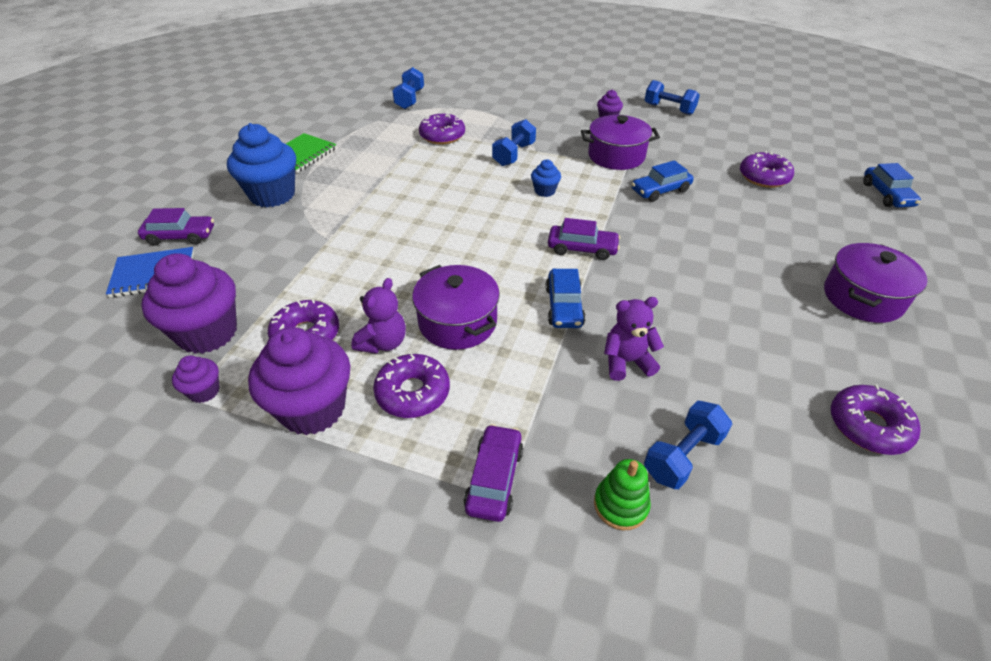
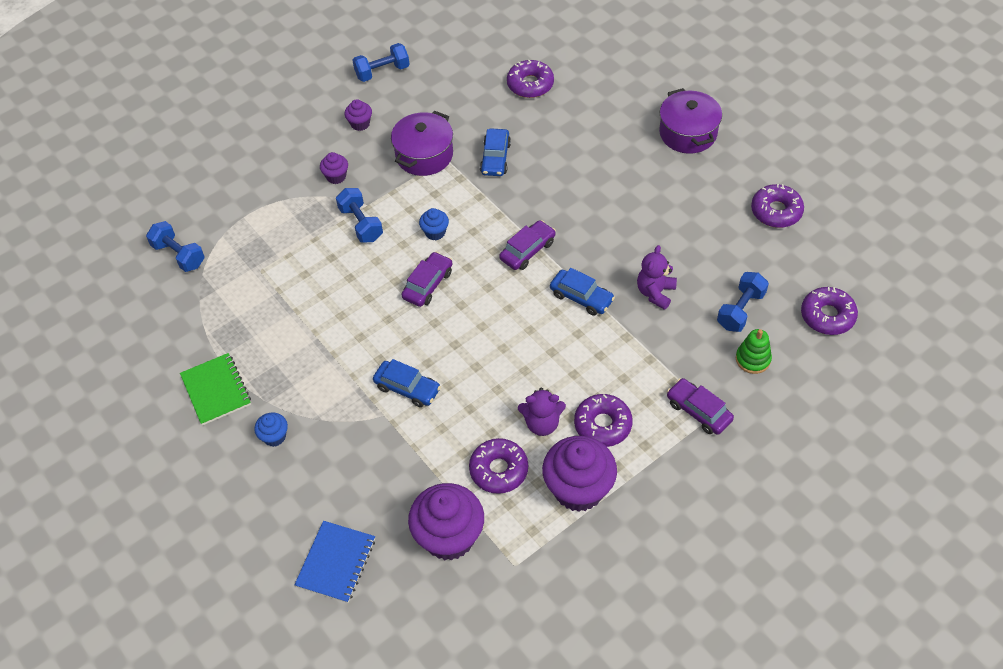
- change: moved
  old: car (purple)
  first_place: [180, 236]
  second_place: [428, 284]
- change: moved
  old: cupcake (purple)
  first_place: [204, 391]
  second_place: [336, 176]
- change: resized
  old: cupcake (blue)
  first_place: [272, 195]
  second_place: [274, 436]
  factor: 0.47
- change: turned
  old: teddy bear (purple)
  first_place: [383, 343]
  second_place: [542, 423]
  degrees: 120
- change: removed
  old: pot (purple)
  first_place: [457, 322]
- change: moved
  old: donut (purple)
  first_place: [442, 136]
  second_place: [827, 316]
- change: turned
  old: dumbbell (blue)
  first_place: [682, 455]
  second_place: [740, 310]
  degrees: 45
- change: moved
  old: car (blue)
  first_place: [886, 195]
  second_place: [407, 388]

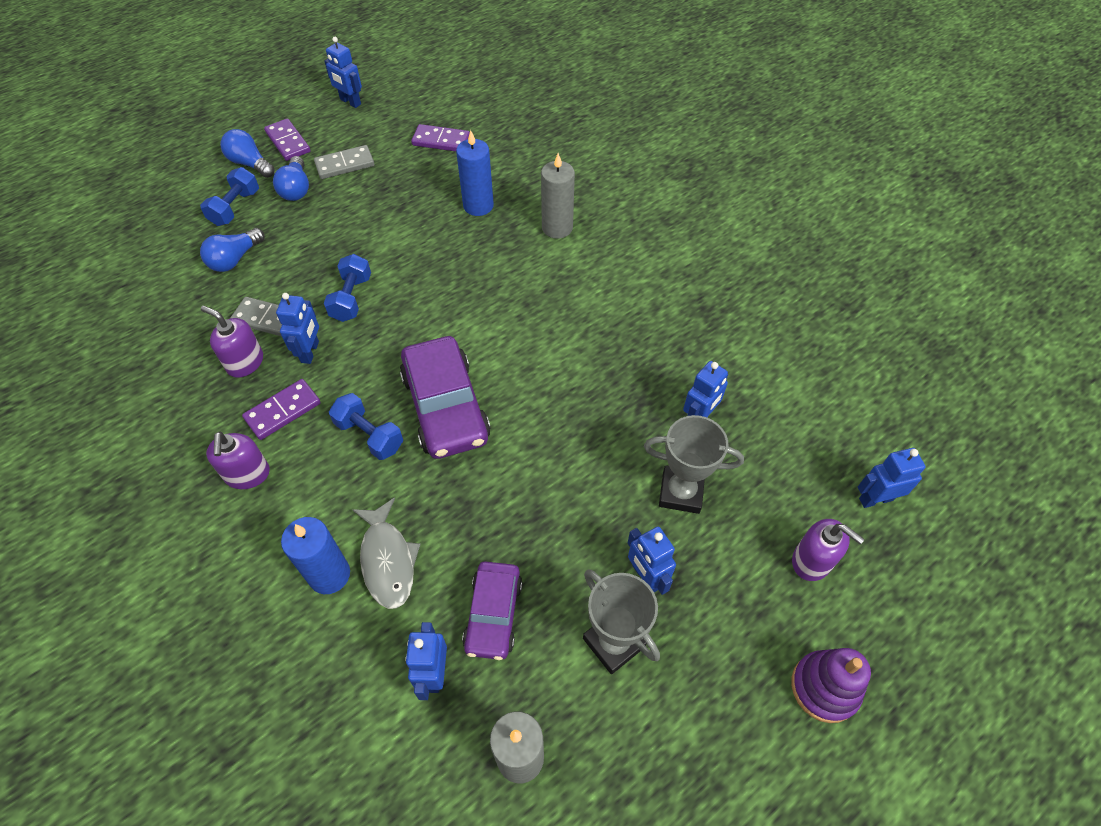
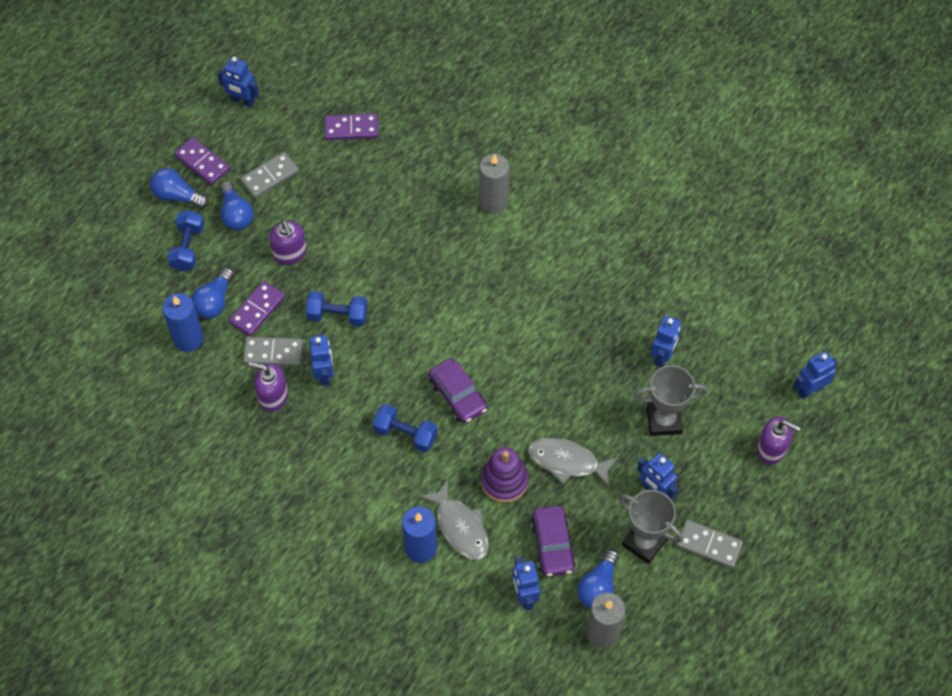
- change: moved
  old: soap dispenser (purple)
  first_place: [247, 474]
  second_place: [290, 253]
- change: moved
  old: domino (purple)
  first_place: [283, 411]
  second_place: [257, 310]
- change: turned
  old: dumbbell (blue)
  first_place: [351, 298]
  second_place: [337, 315]
  degrees: -75
- change: resized
  old: car (purple)
  first_place: [446, 407]
  second_place: [458, 395]
  factor: 0.62
- change: moved
  old: candle (blue)
  first_place: [478, 206]
  second_place: [188, 339]
- change: moved
  old: stacking toy (purple)
  first_place: [824, 687]
  second_place: [504, 481]
- change: added
  new: fish (grey)
  second_place: [567, 462]
- change: added
  new: light bulb (blue)
  second_place: [598, 586]
- change: added
  new: domino (grey)
  second_place: [709, 545]

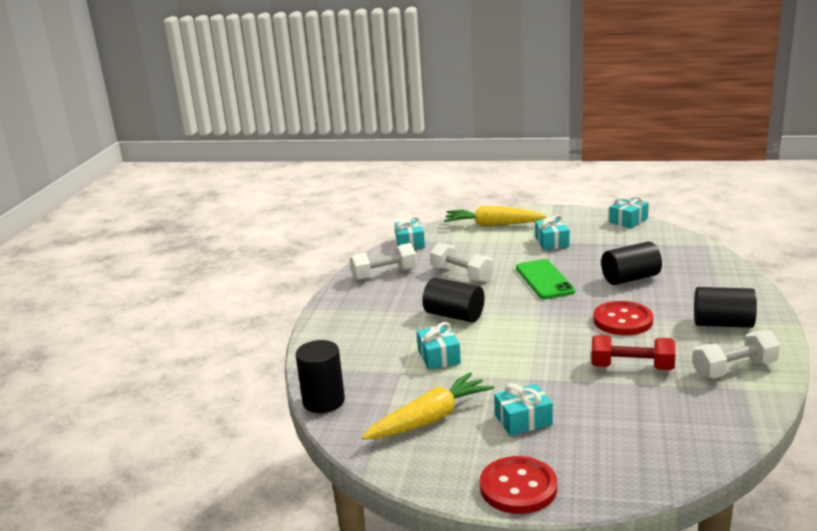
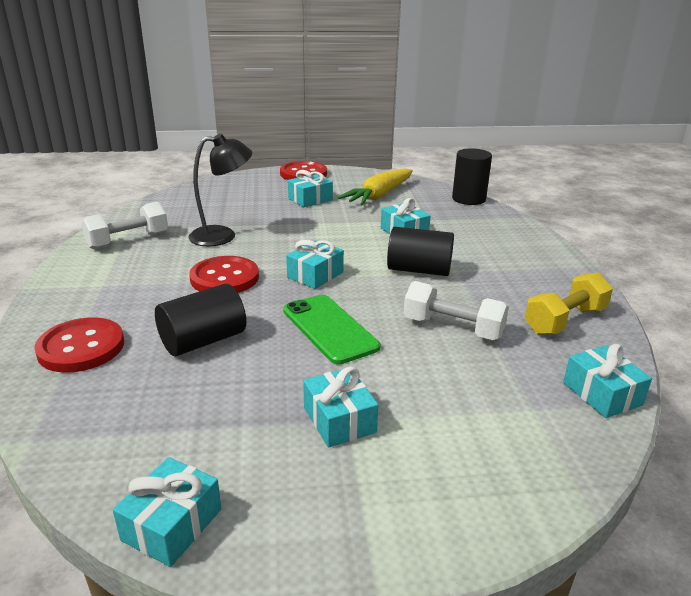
- change: recoloured
  old: dumbbell (white)
  new: dumbbell (yellow)
  first_place: [384, 274]
  second_place: [565, 321]
- change: removed
  old: carrot (yellow)
  first_place: [492, 225]
- change: replaced
  old: dumbbell (red)
  new: lamp (black)
  first_place: [632, 367]
  second_place: [222, 236]
- change: removed
  old: cylinder (black)
  first_place: [723, 324]
- change: added
  new: button (red)
  second_place: [81, 347]
- change: added
  new: gift (turquoise)
  second_place: [315, 275]

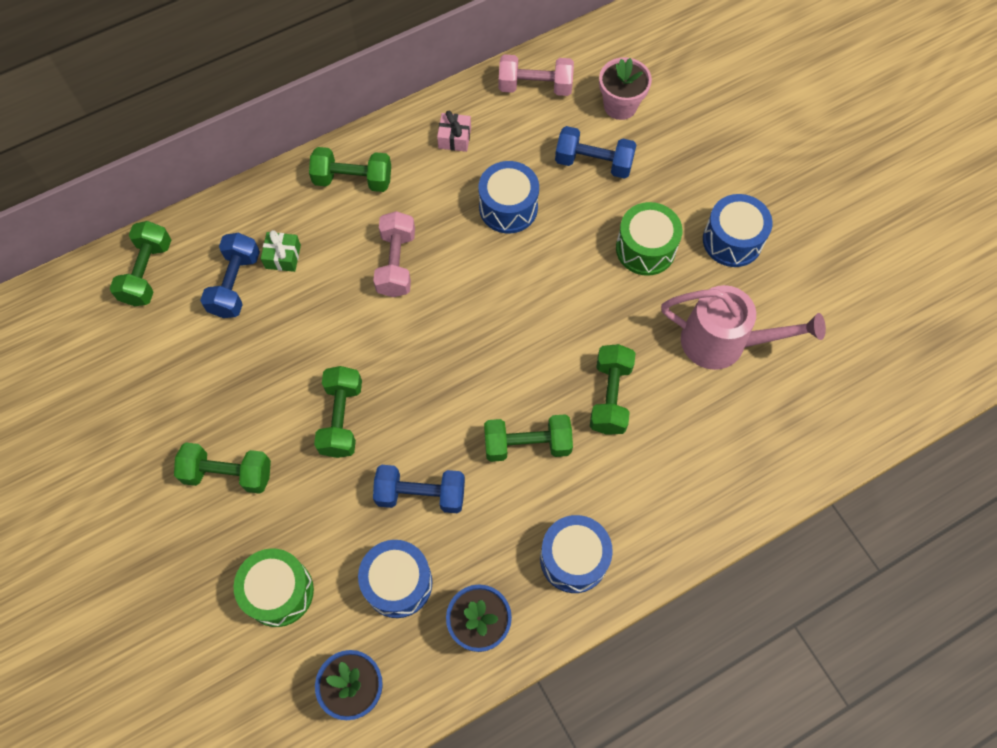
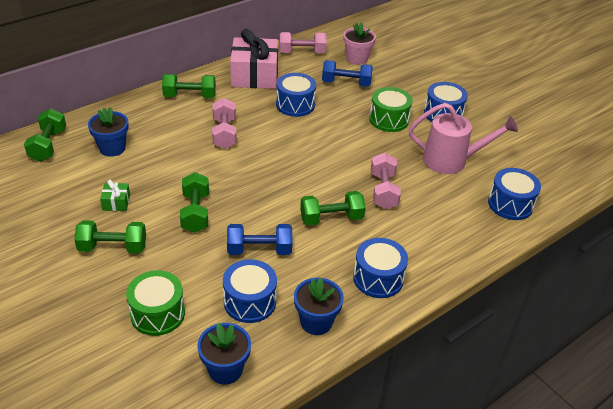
- change: replaced
  old: dumbbell (blue)
  new: flower pot (blue)
  first_place: [235, 284]
  second_place: [112, 148]
- change: moved
  old: gift (green)
  first_place: [283, 257]
  second_place: [116, 202]
- change: resized
  old: gift (pink)
  first_place: [454, 138]
  second_place: [254, 75]
  factor: 2.33
- change: recoloured
  old: dumbbell (green)
  new: dumbbell (pink)
  first_place: [610, 396]
  second_place: [383, 191]
- change: added
  new: drum (blue)
  second_place: [510, 204]

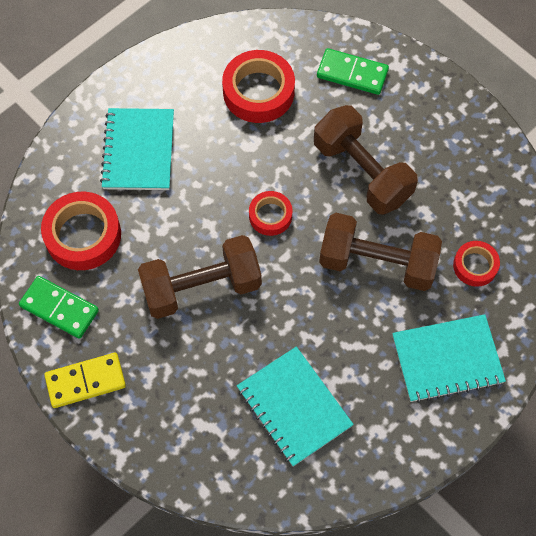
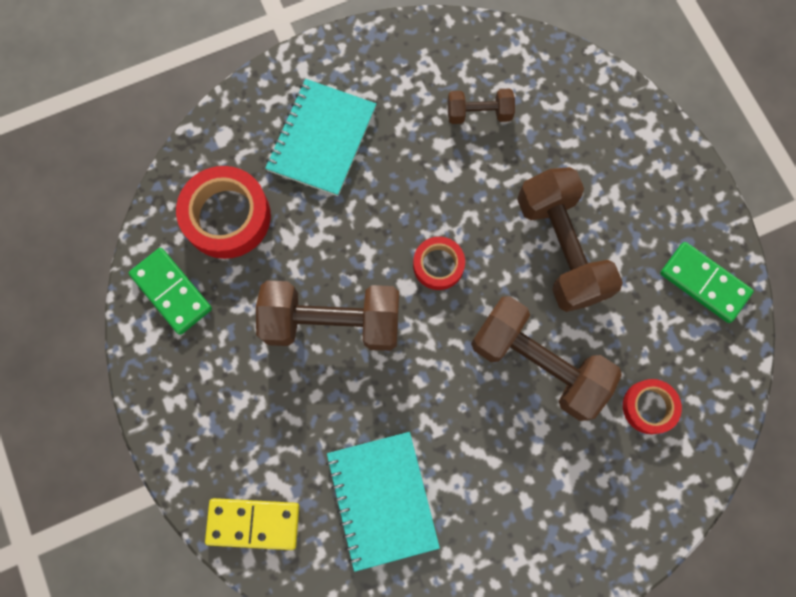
- change: moved
  old: domino (yellow)
  first_place: [85, 381]
  second_place: [253, 523]
- change: replaced
  old: tape (red)
  new: dumbbell (brown)
  first_place: [258, 92]
  second_place: [479, 113]
- change: moved
  old: domino (green)
  first_place: [352, 73]
  second_place: [704, 283]
- change: removed
  old: notebook (turquoise)
  first_place: [447, 359]

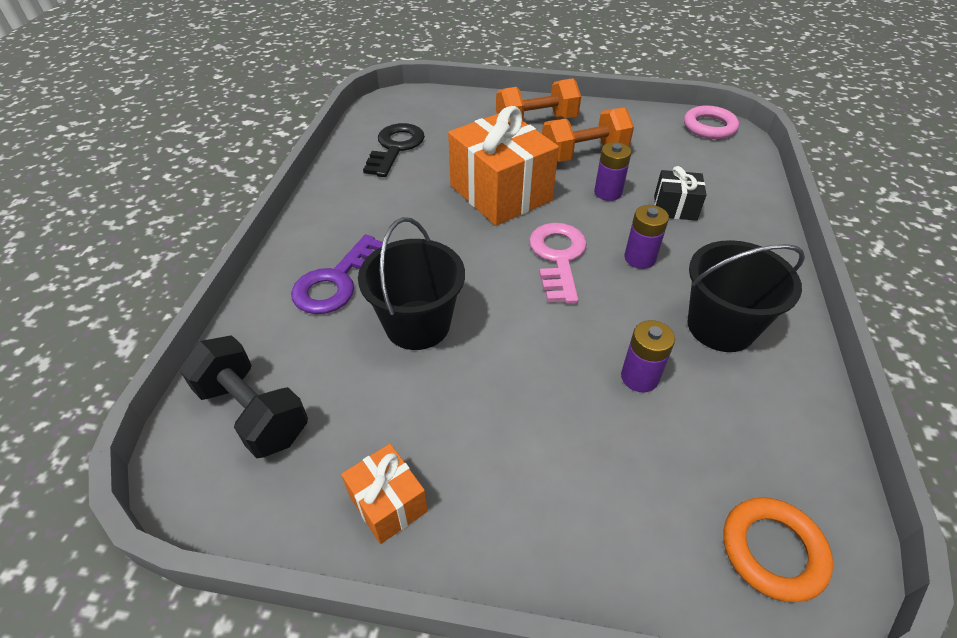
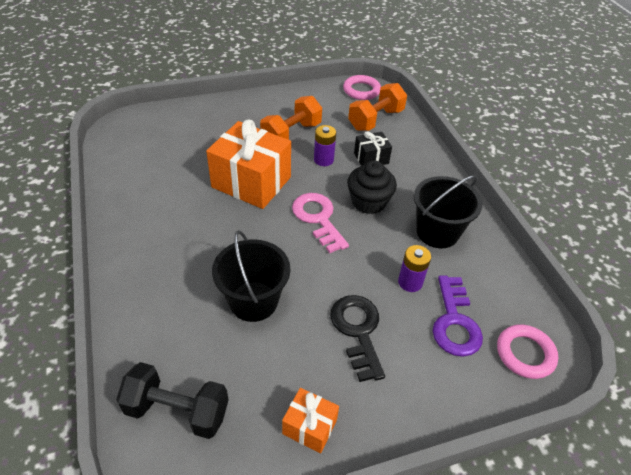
- change: moved
  old: key (purple)
  first_place: [336, 281]
  second_place: [455, 322]
- change: moved
  old: key (black)
  first_place: [395, 147]
  second_place: [357, 331]
- change: moved
  old: dumbbell (orange)
  first_place: [536, 122]
  second_place: [375, 120]
- change: replaced
  old: battery (purple)
  new: cupcake (black)
  first_place: [639, 258]
  second_place: [368, 202]
- change: recoloured
  old: ring (orange)
  new: ring (pink)
  first_place: [772, 551]
  second_place: [525, 354]

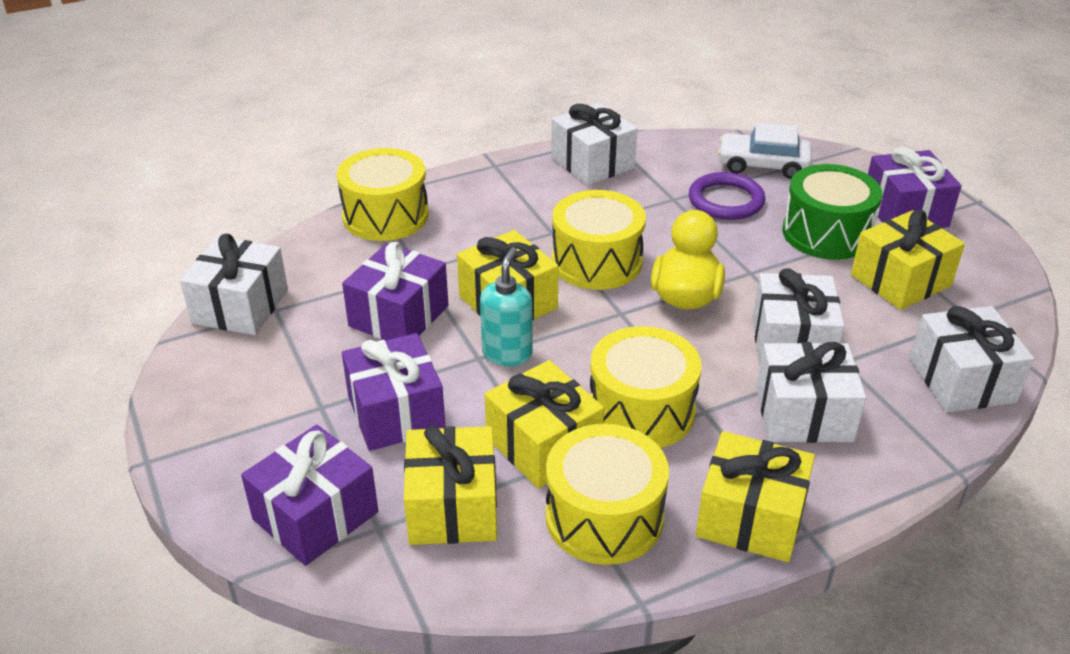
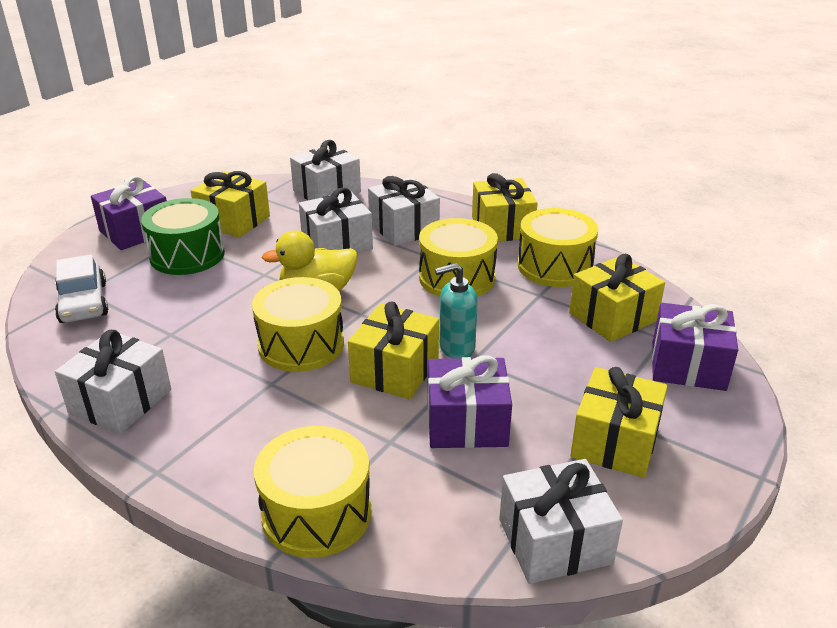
- change: removed
  old: gift (purple)
  first_place: [396, 413]
- change: moved
  old: gift (yellow)
  first_place: [543, 445]
  second_place: [615, 442]
- change: removed
  old: ring (purple)
  first_place: [726, 200]

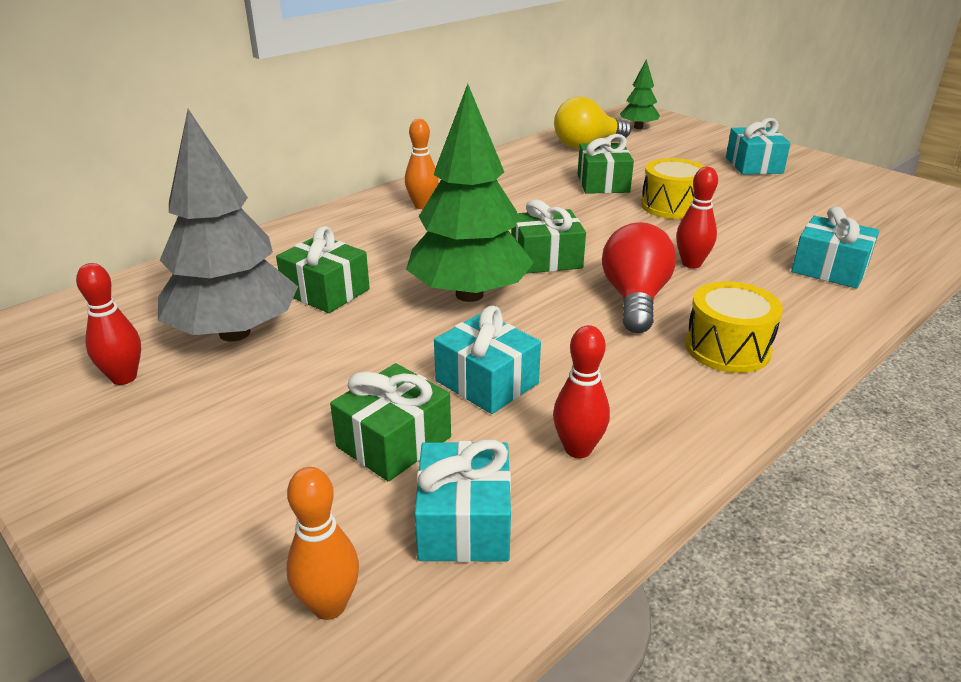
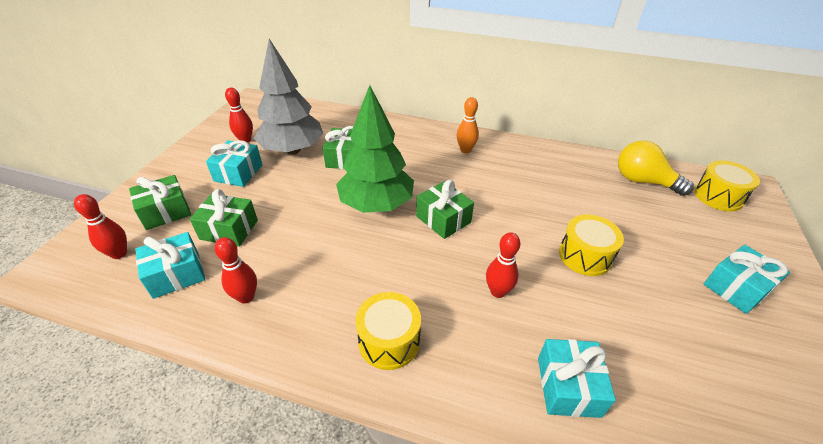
- change: recoloured
  old: bowling pin (orange)
  new: bowling pin (red)
  first_place: [329, 605]
  second_place: [119, 254]
- change: moved
  old: gift (turquoise)
  first_place: [487, 382]
  second_place: [238, 173]
- change: moved
  old: gift (green)
  first_place: [603, 183]
  second_place: [166, 212]
- change: removed
  old: light bulb (red)
  first_place: [635, 299]
- change: replaced
  old: tree (green)
  new: drum (yellow)
  first_place: [638, 127]
  second_place: [718, 196]

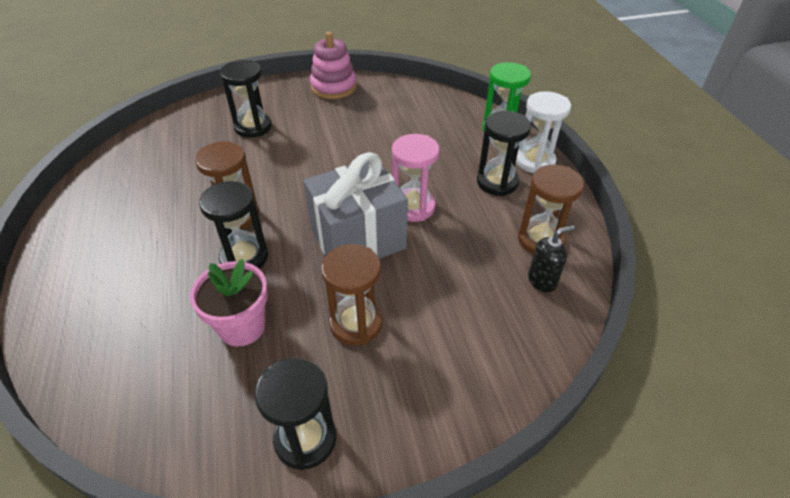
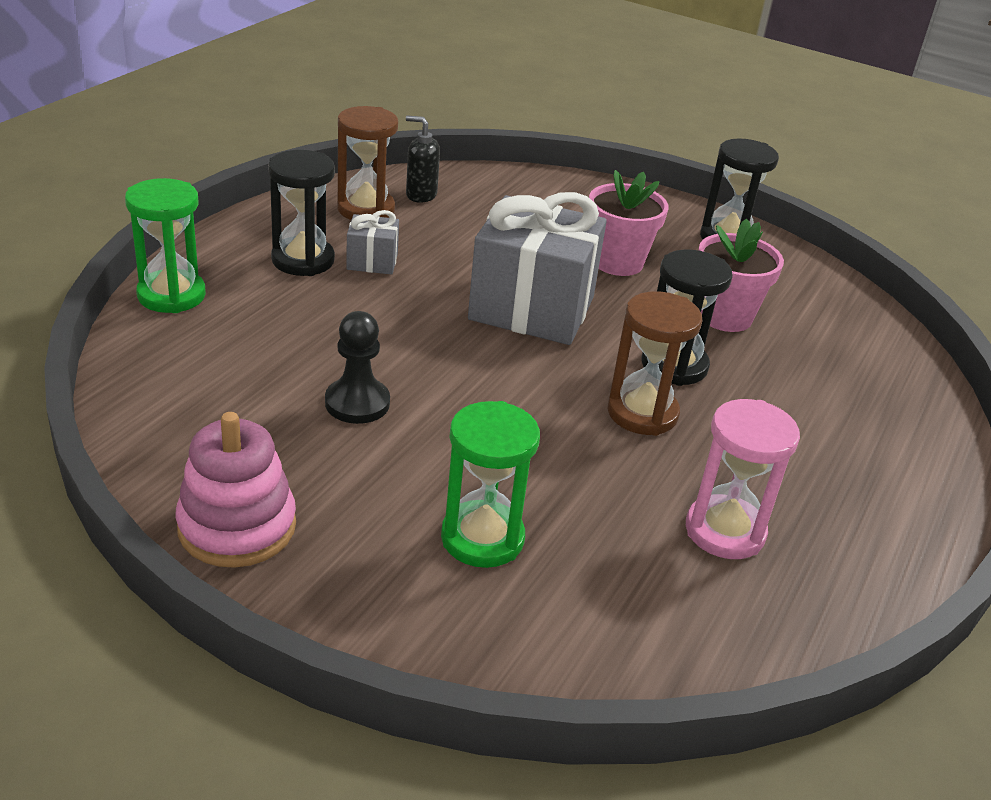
- change: recoloured
  old: hourglass (black)
  new: hourglass (green)
  first_place: [253, 127]
  second_place: [482, 538]
- change: replaced
  old: hourglass (brown)
  new: flower pot (pink)
  first_place: [356, 323]
  second_place: [617, 262]
- change: moved
  old: hourglass (pink)
  first_place: [413, 207]
  second_place: [725, 531]
- change: removed
  old: hourglass (white)
  first_place: [535, 161]
- change: added
  new: pawn (black)
  second_place: [357, 403]
- change: added
  new: gift (grey)
  second_place: [372, 261]

